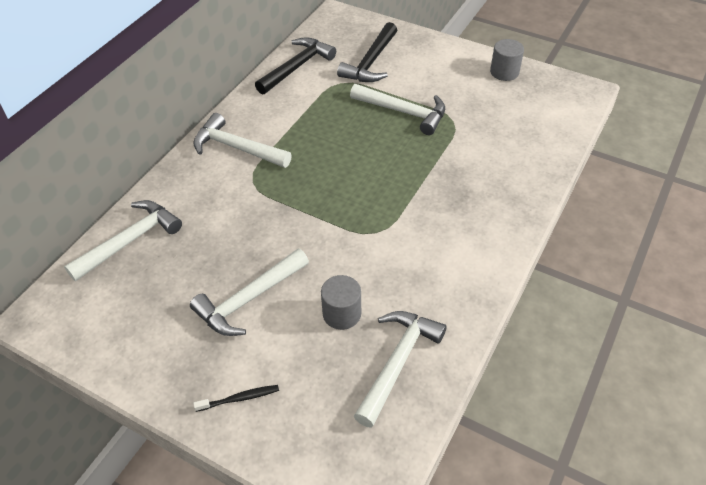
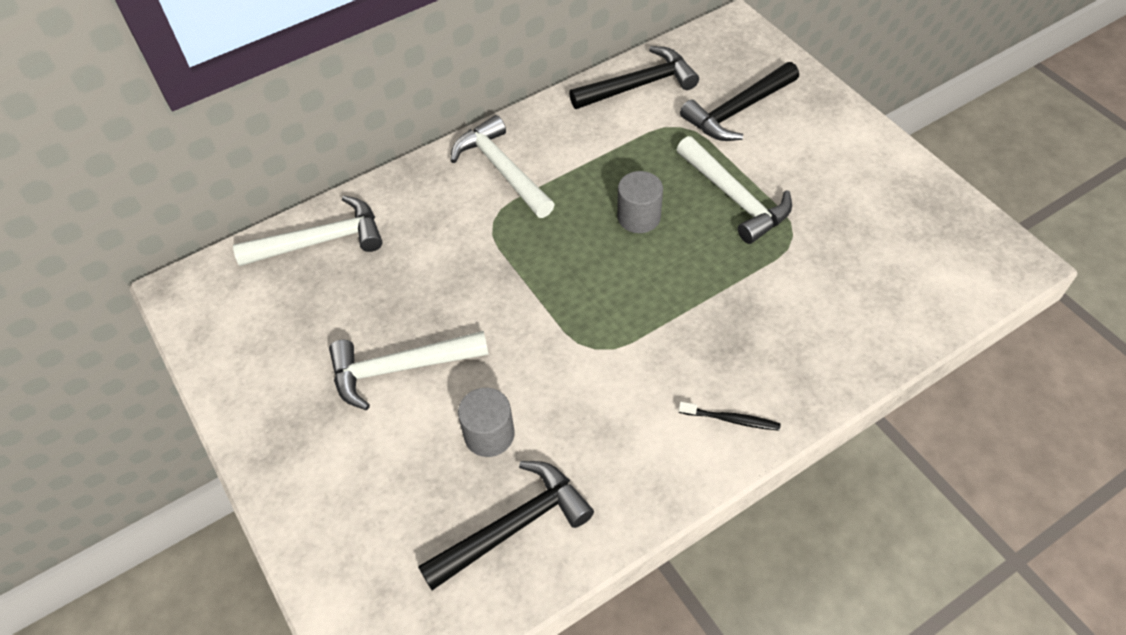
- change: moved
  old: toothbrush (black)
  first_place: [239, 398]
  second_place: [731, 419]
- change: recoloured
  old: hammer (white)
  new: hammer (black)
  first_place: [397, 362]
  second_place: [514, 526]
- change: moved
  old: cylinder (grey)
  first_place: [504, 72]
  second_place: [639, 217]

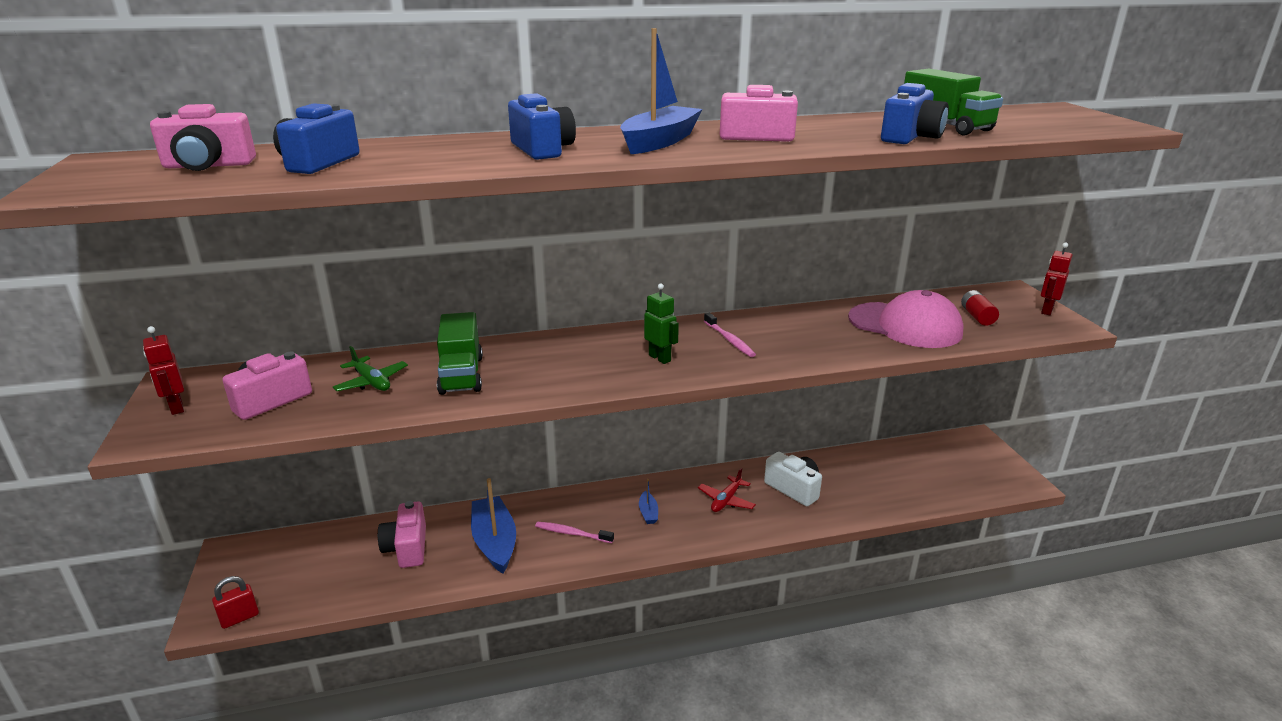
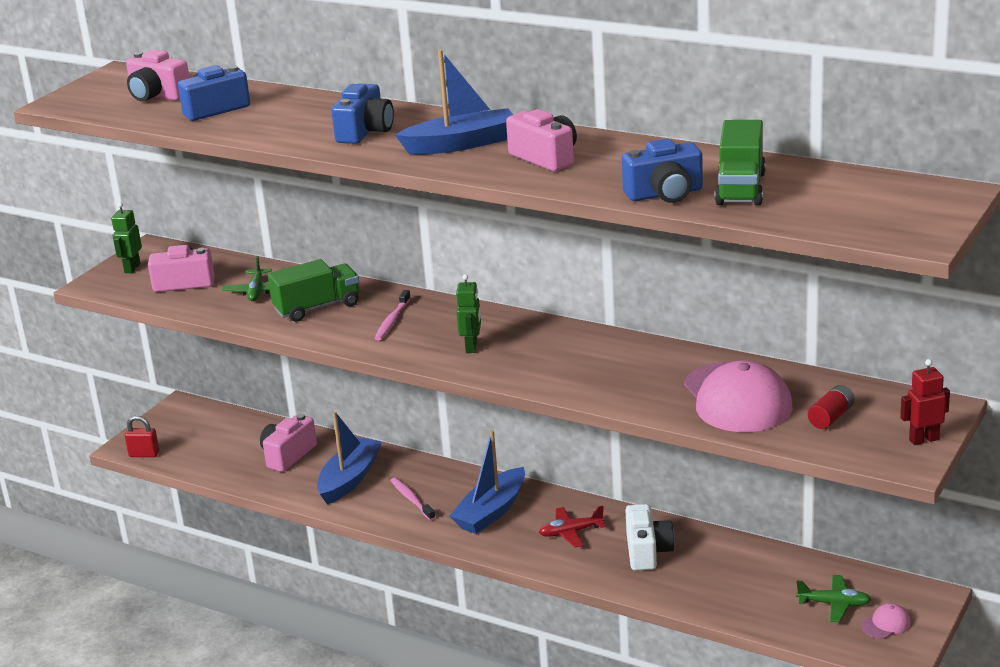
- change: recoloured
  old: robot (red)
  new: robot (green)
  first_place: [176, 407]
  second_place: [132, 268]
- change: turned
  old: truck (green)
  first_place: [461, 375]
  second_place: [317, 307]
  degrees: -150
- change: resized
  old: boat (blue)
  first_place: [648, 513]
  second_place: [491, 512]
  factor: 2.15
- change: moved
  old: toothbrush (pink)
  first_place: [729, 340]
  second_place: [392, 321]
- change: added
  new: plane (green)
  second_place: [834, 604]
- change: added
  new: cap (pink)
  second_place: [886, 624]

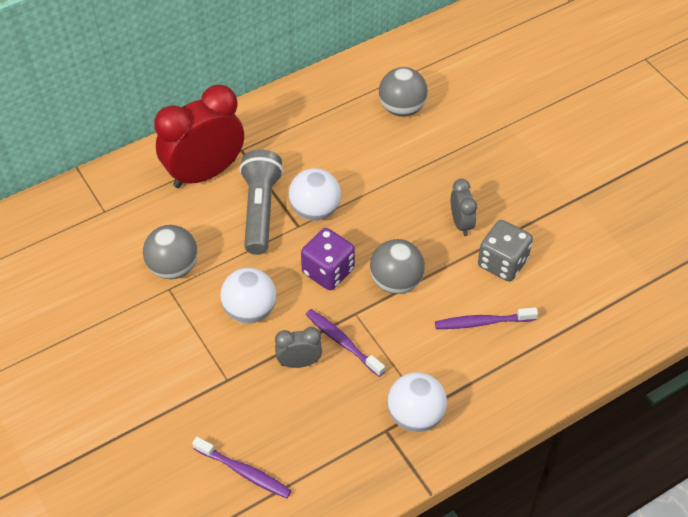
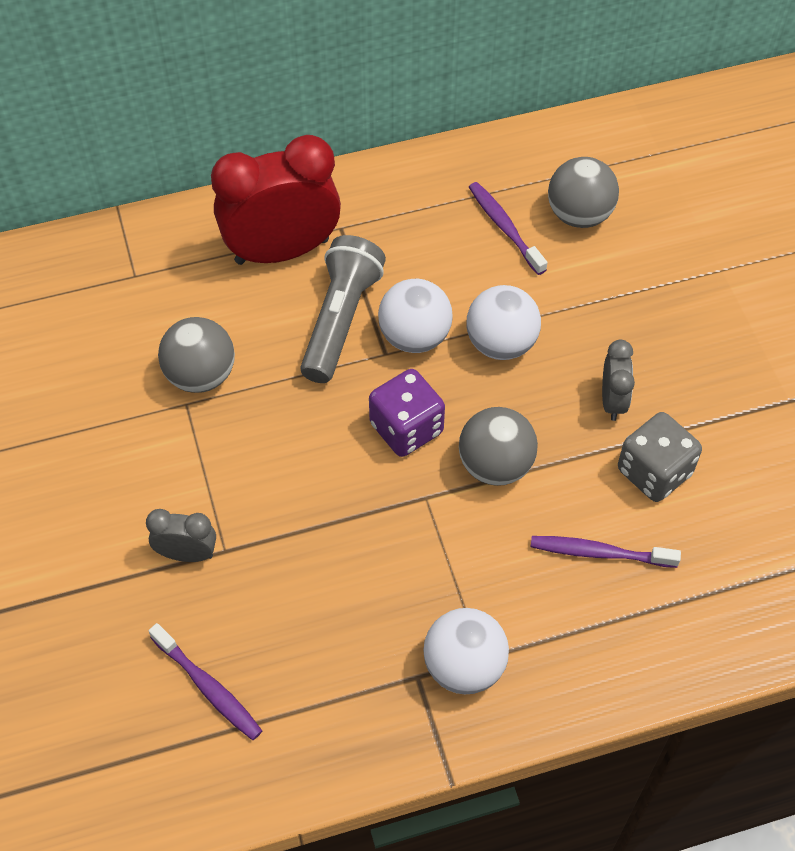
- change: moved
  old: ball (white)
  first_place: [250, 310]
  second_place: [501, 343]
- change: moved
  old: clock (grey)
  first_place: [299, 362]
  second_place: [187, 554]
- change: moved
  old: toothbrush (purple)
  first_place: [343, 342]
  second_place: [505, 228]

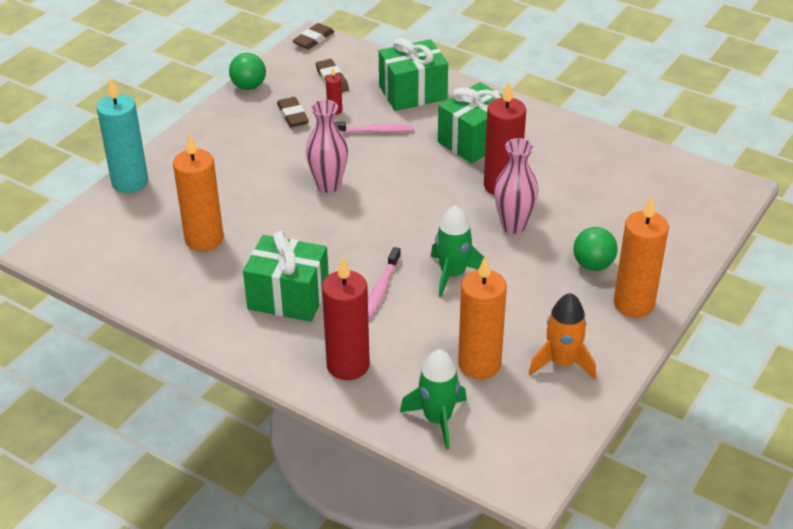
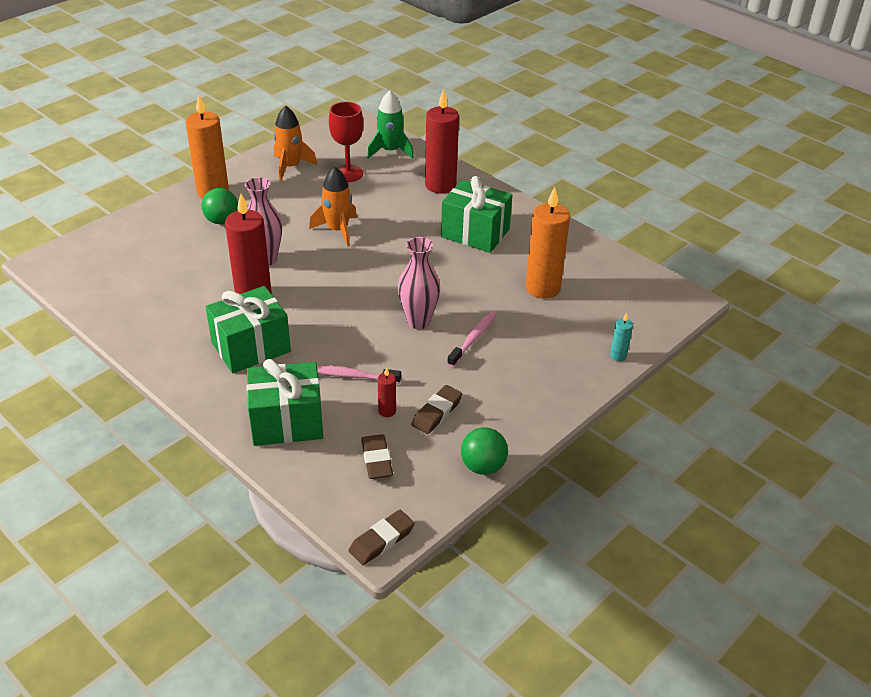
- change: resized
  old: candle (turquoise)
  first_place: [130, 182]
  second_place: [618, 356]
  factor: 0.44
- change: turned
  old: eraser (brown)
  first_place: [293, 115]
  second_place: [436, 412]
  degrees: 45
- change: moved
  old: toothbrush (pink)
  first_place: [381, 289]
  second_place: [473, 339]
- change: recoloured
  old: rocket (green)
  new: rocket (orange)
  first_place: [452, 274]
  second_place: [338, 230]
- change: replaced
  old: candle (orange)
  new: goblet (red)
  first_place: [479, 364]
  second_place: [348, 173]

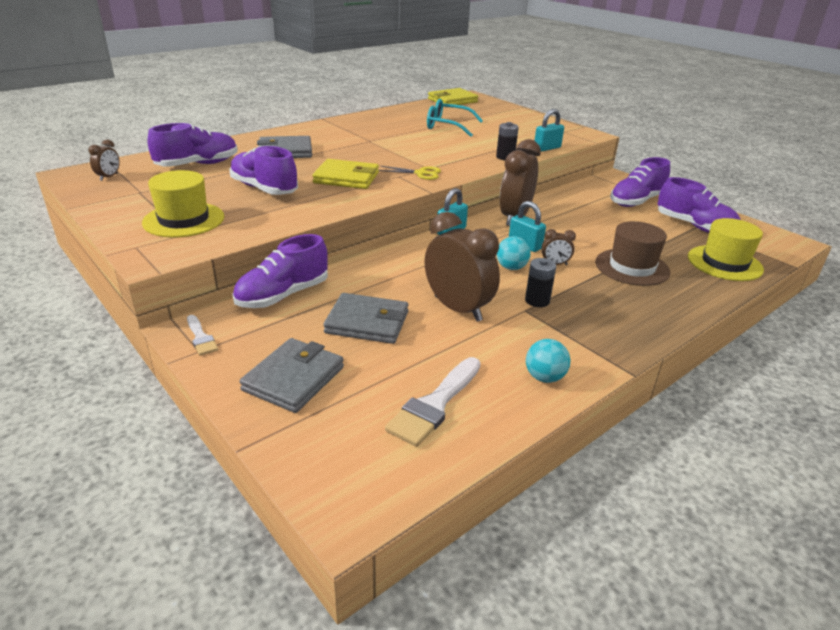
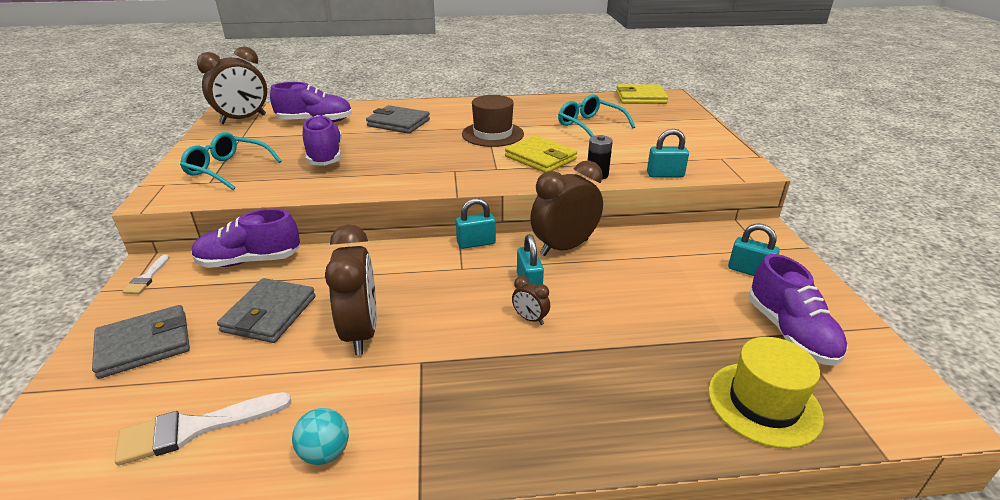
- change: resized
  old: clock (brown)
  first_place: [109, 177]
  second_place: [243, 119]
  factor: 2.24
- change: replaced
  old: hat (yellow)
  new: glasses (turquoise)
  first_place: [184, 220]
  second_place: [228, 169]
- change: moved
  old: wallet (yellow)
  first_place: [346, 178]
  second_place: [540, 158]
- change: turned
  old: wallet (grey)
  first_place: [367, 322]
  second_place: [269, 314]
  degrees: 60
- change: removed
  old: scissors (yellow)
  first_place: [421, 173]
- change: removed
  old: ball (turquoise)
  first_place: [511, 267]
- change: removed
  old: battery (black)
  first_place: [537, 301]
- change: moved
  old: hat (brown)
  first_place: [632, 267]
  second_place: [492, 134]
- change: replaced
  old: shoe (purple)
  new: padlock (turquoise)
  first_place: [636, 201]
  second_place: [749, 271]

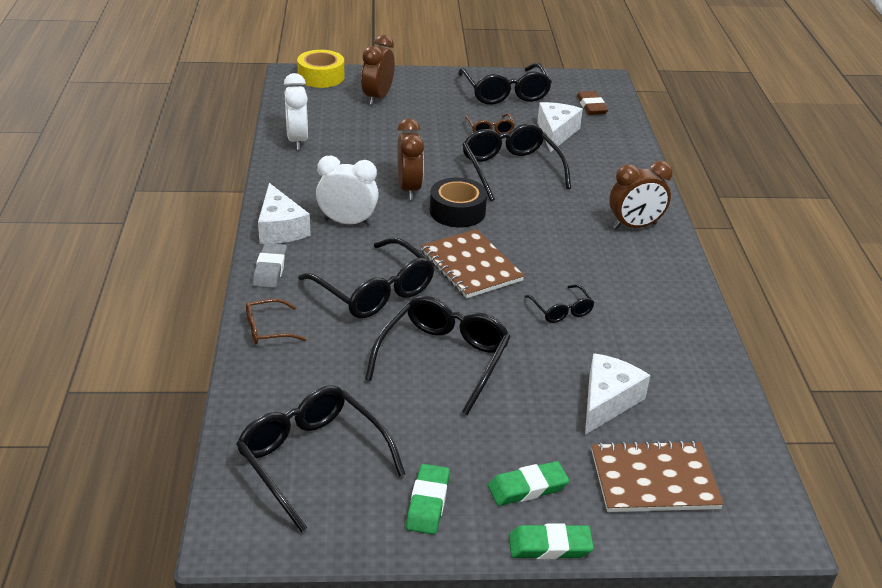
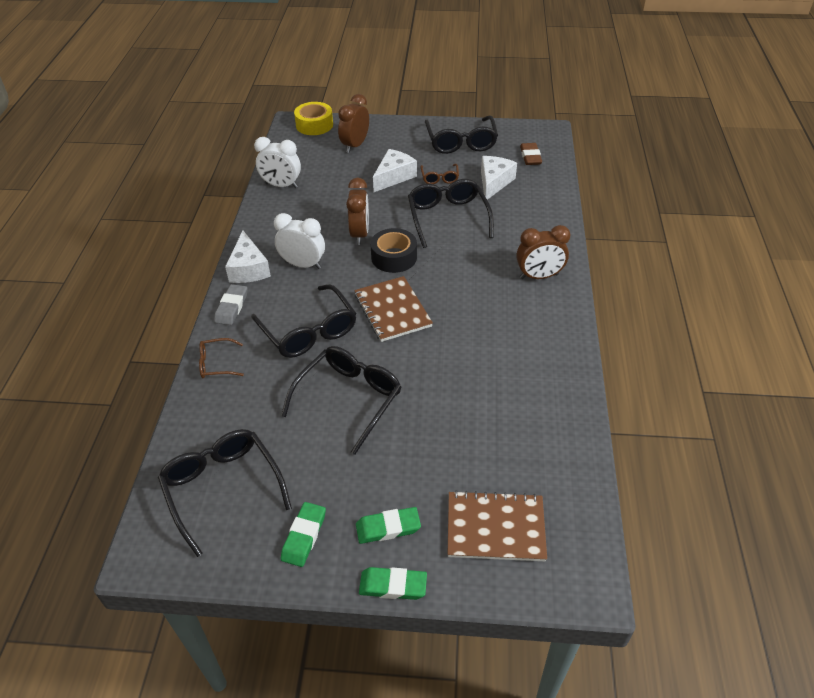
- change: turned
  old: clock (white)
  first_place: [297, 140]
  second_place: [281, 185]
  degrees: -75
- change: removed
  old: glasses (black)
  first_place: [561, 310]
- change: moved
  old: cheese (white)
  first_place: [607, 401]
  second_place: [394, 177]

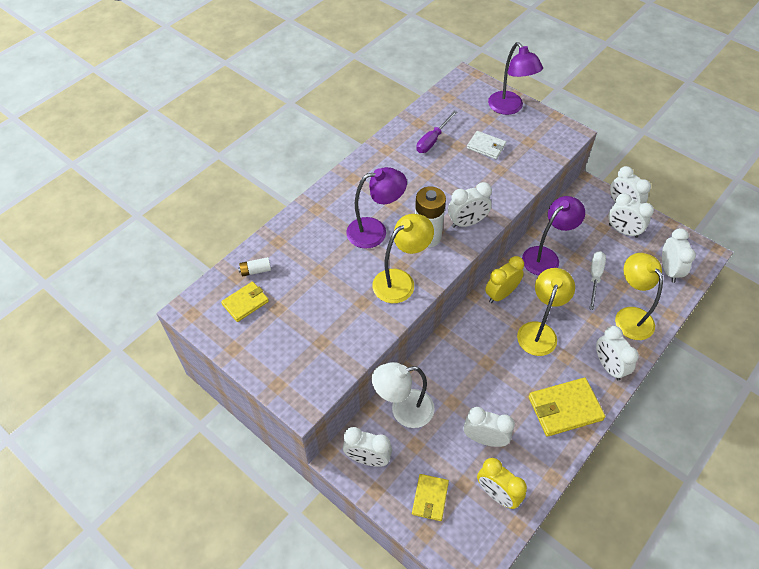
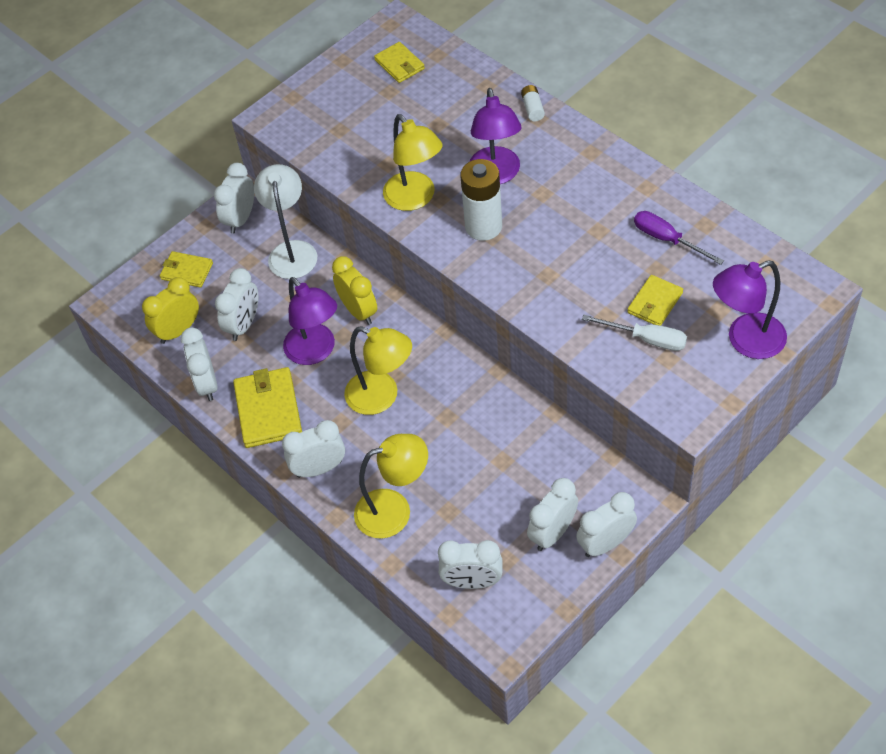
- change: moved
  old: battery (white)
  first_place: [255, 270]
  second_place: [532, 108]
- change: moved
  old: clock (white)
  first_place: [467, 222]
  second_place: [207, 384]
- change: recoloured
  old: wallet (white)
  new: wallet (yellow)
  first_place: [486, 146]
  second_place: [655, 303]
- change: moved
  old: clock (yellow)
  first_place: [501, 294]
  second_place: [359, 311]
- change: moved
  old: lamp (purple)
  first_place: [546, 256]
  second_place: [315, 352]
- change: moved
  old: screwdriver (white)
  first_place: [595, 277]
  second_place: [646, 339]

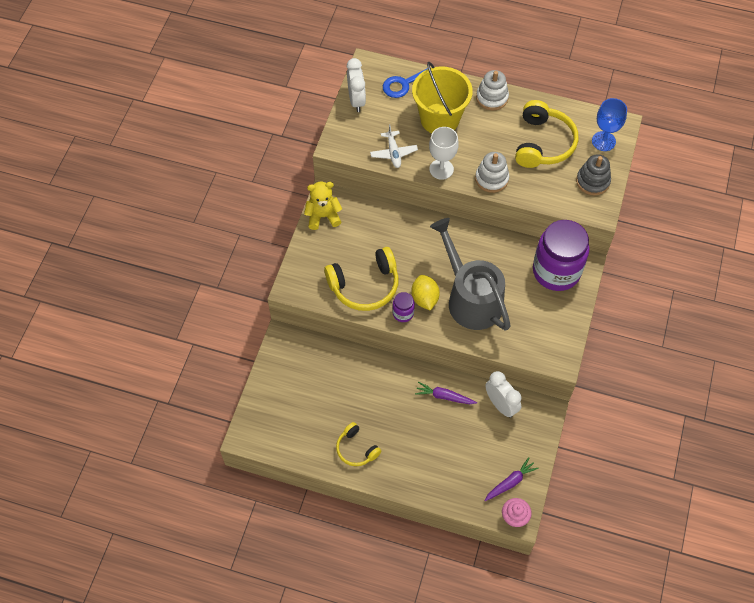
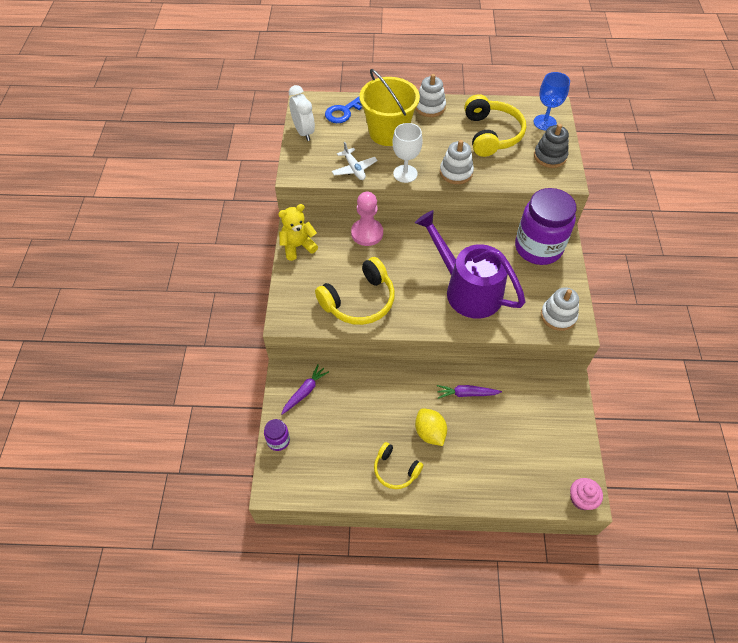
- change: moved
  old: jar (purple)
  first_place: [403, 313]
  second_place: [278, 440]
- change: moved
  old: lemon (yellow)
  first_place: [424, 298]
  second_place: [430, 432]
- change: recoloured
  old: watering can (grey)
  new: watering can (purple)
  first_place: [470, 298]
  second_place: [467, 289]
- change: moved
  old: carrot (purple)
  first_place: [510, 482]
  second_place: [305, 391]
- change: removed
  old: clock (white)
  first_place: [501, 405]
- change: added
  new: pawn (pink)
  second_place: [367, 233]
- change: added
  new: stacking toy (white)
  second_place: [558, 316]

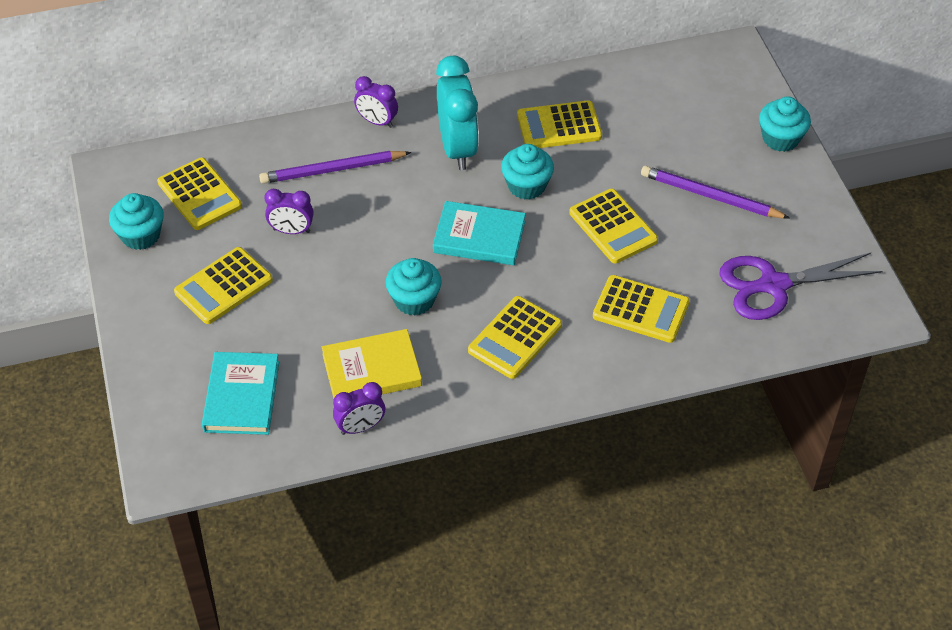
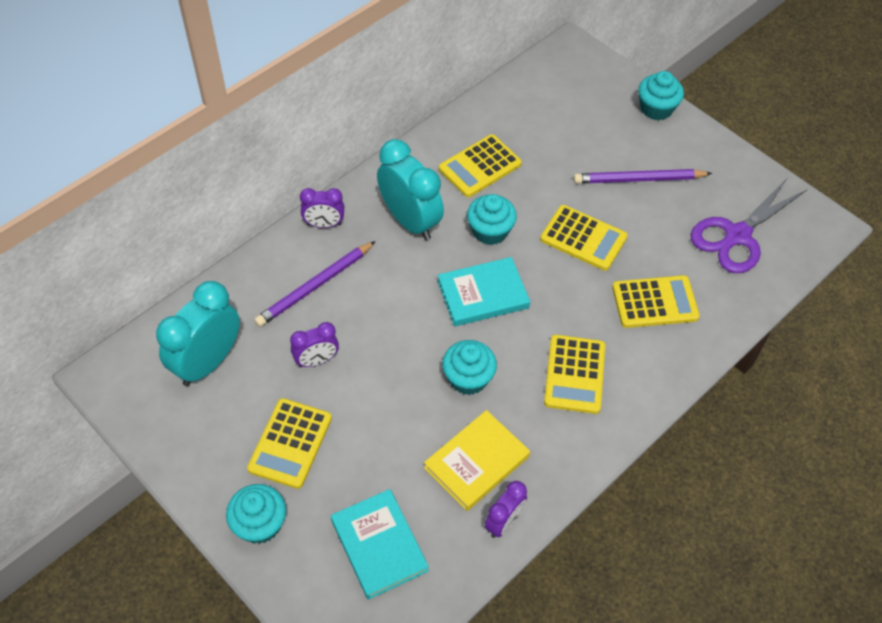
- change: moved
  old: cupcake (turquoise)
  first_place: [141, 235]
  second_place: [260, 524]
- change: replaced
  old: calculator (yellow)
  new: clock (turquoise)
  first_place: [199, 194]
  second_place: [208, 362]

